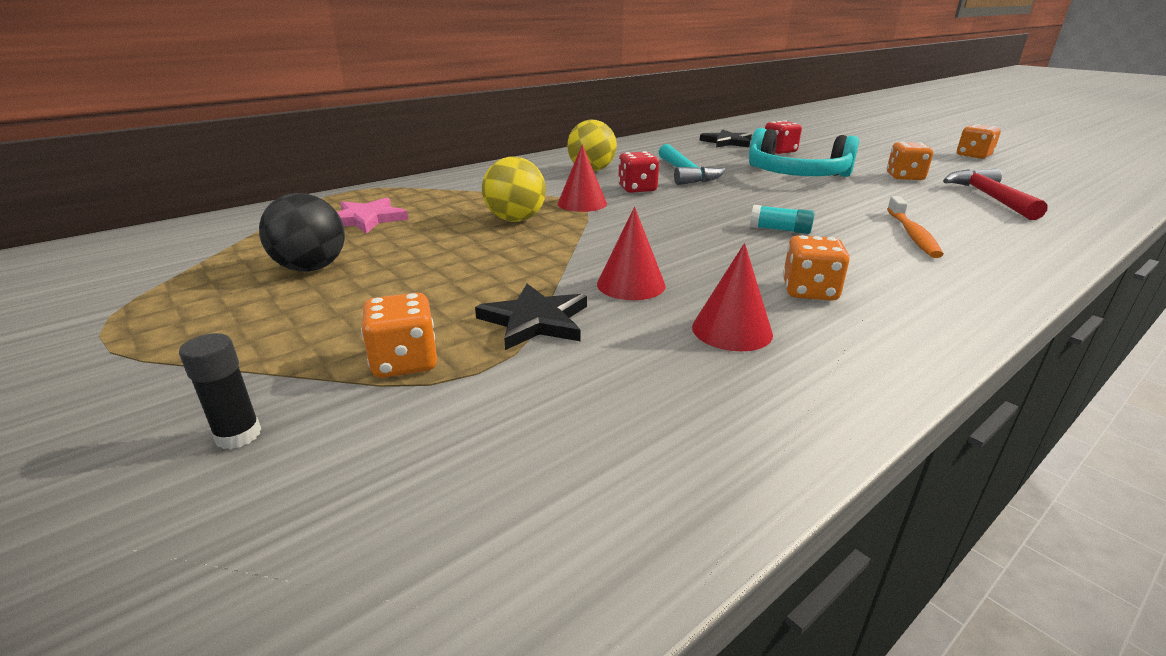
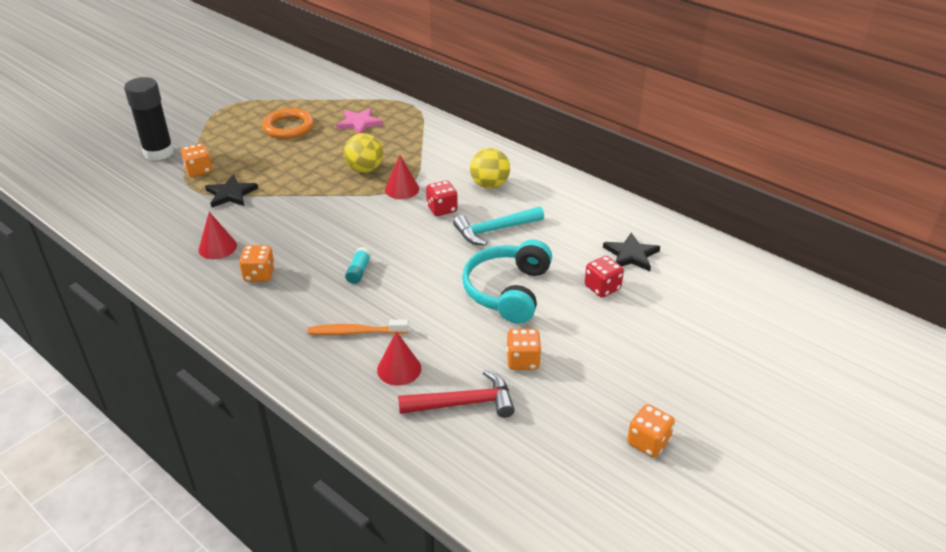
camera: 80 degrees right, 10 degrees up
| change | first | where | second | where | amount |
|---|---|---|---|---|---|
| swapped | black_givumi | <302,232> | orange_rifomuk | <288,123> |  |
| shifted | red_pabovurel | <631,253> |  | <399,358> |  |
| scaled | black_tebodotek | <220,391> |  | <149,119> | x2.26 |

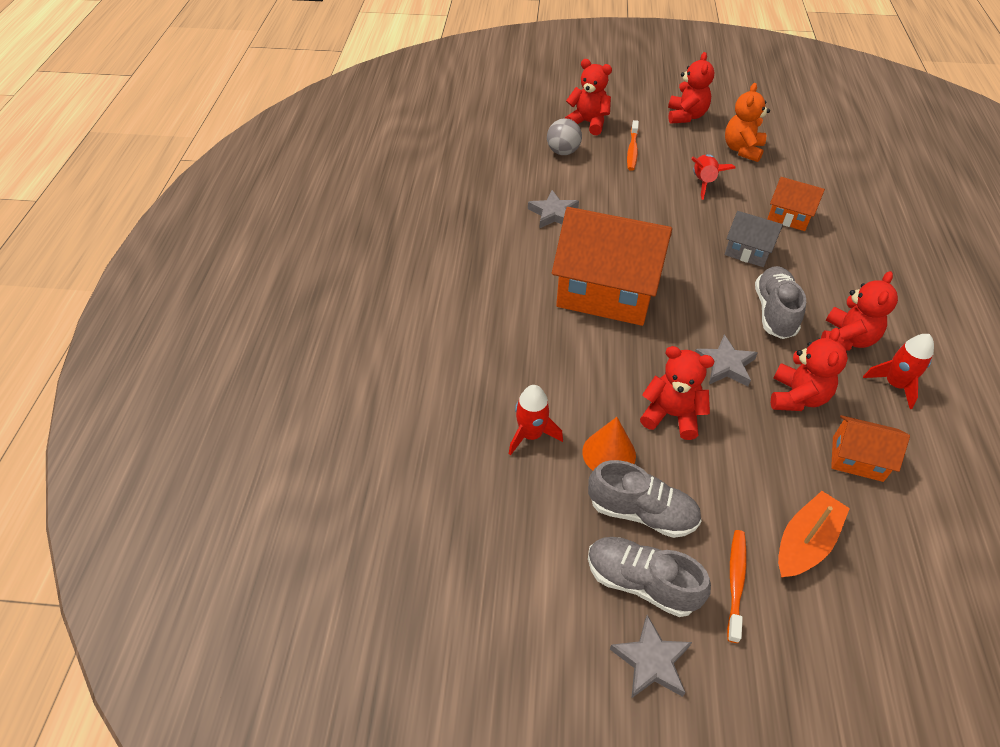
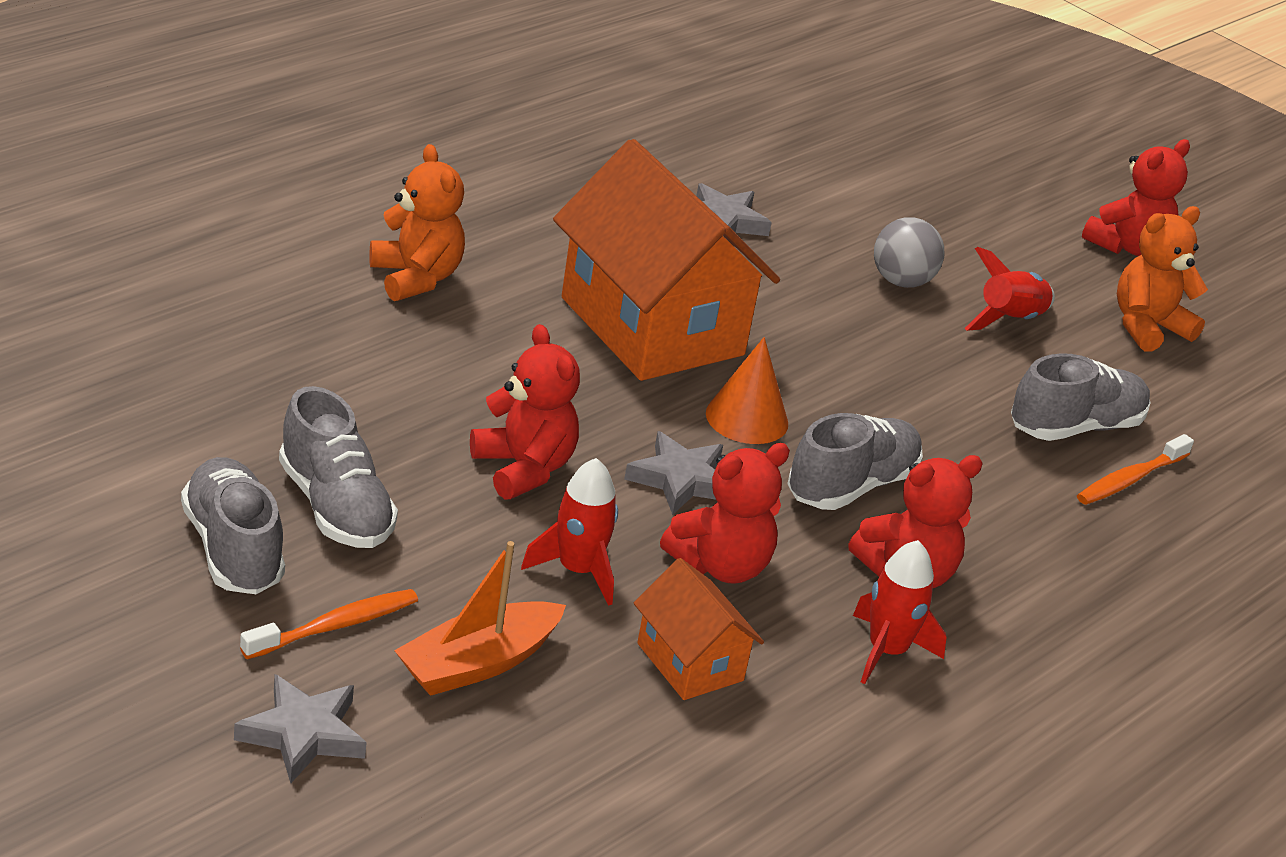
camera: 35 degrees right, 15 degrees down
| change | first | where | second | where | amount |
|---|---|---|---|---|---|
| gone | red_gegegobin | <588,97> |  |  |  |
| shifted | grey_givumi | <564,137> |  | <909,252> |  |
| shifted | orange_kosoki | <633,145> |  | <1135,469> |  |
| swapped | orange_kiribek | <796,204> | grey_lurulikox | <1081,397> |  |
| gone | grey_kiribek | <754,239> |  |  |  |
| shifted | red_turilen | <536,420> |  | <569,532> |  |
| shifted | orange_pabovurel | <609,443> |  | <747,390> |  |
| rotated | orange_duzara | <814,534> |  | <480,618> | 150 degrees clockwise |
| shifted | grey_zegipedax | <651,657> |  | <300,728> |  |
| new |  |  | orange_gegegobin | <417,222> |  |

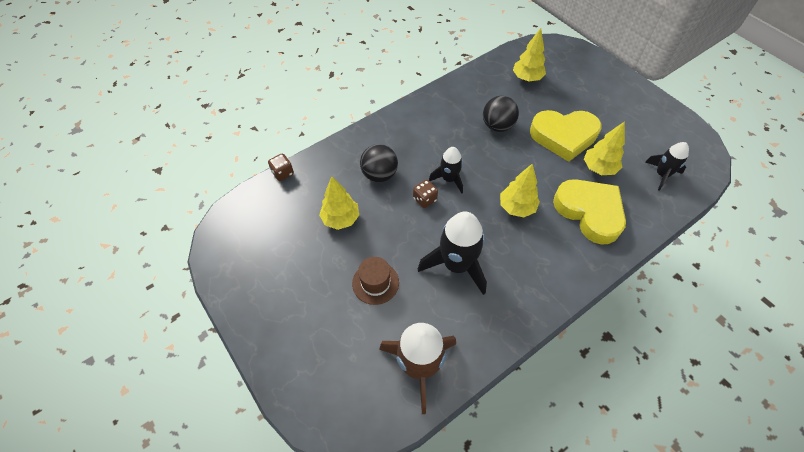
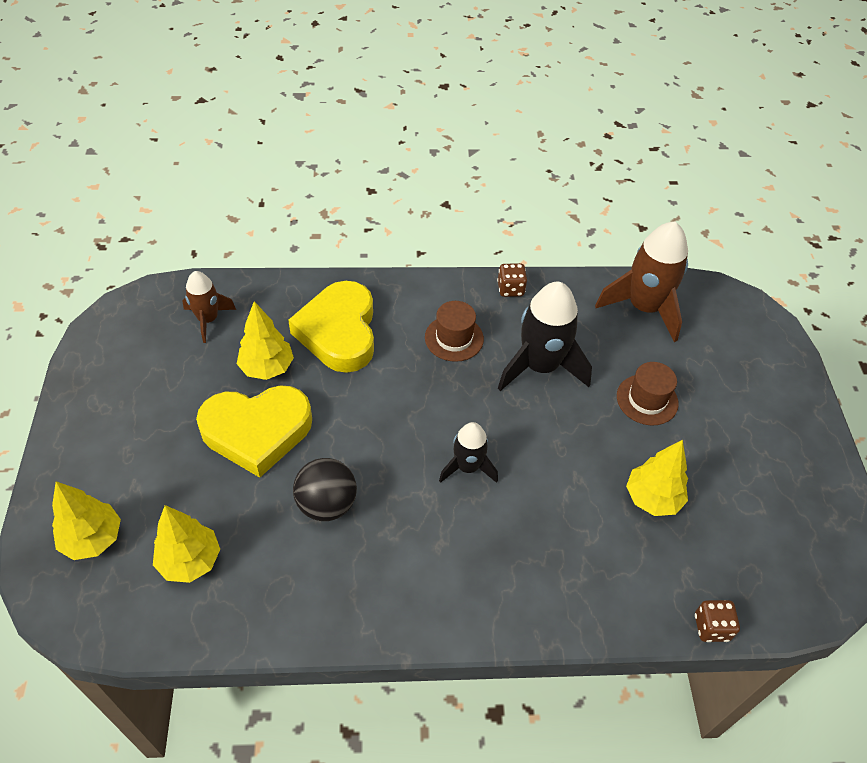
camera: 150 degrees left, 5 degrees down
| change | first | where | second | where | amount |
|---|---|---|---|---|---|
| rotated | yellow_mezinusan | <565,136> |  | <254,431> | 135 degrees clockwise |
| repainted | black_turilen | <667,166> | brown_turilen | <209,307> |  |
| gone | black_givumi | <379,163> |  |  |  |
| shifted | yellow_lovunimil | <520,190> |  | <86,520> |  |
| shifted | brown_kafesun | <425,194> |  | <512,280> |  |
| new |  |  | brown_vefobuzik | <454,331> |  |

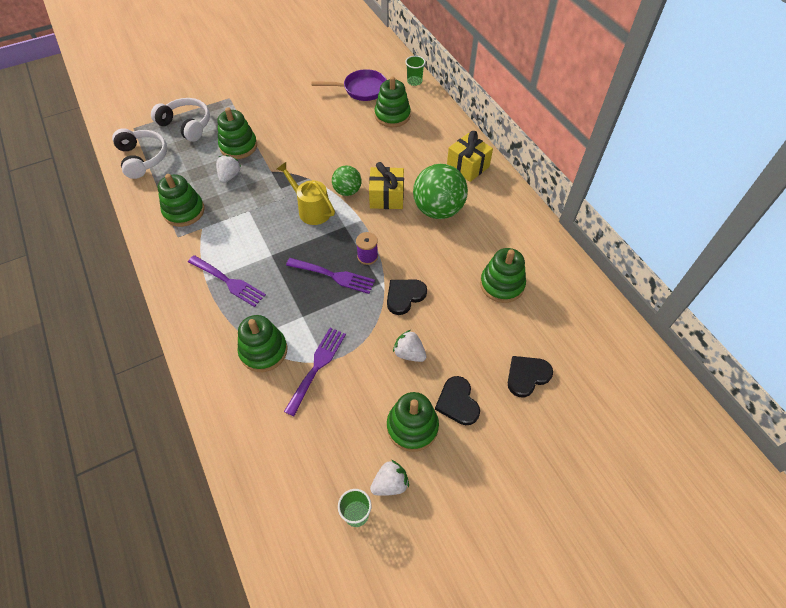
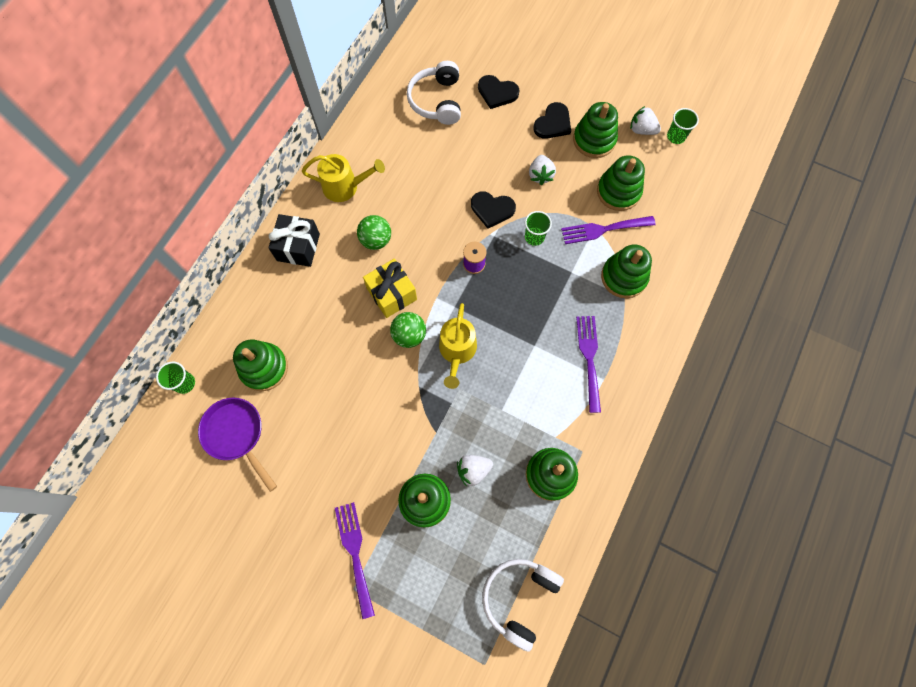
camera: 125 degrees left, 15 degrees up
| change | first | where | second | where | amount |
|---|---|---|---|---|---|
| shifted | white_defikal | <180,120> |  | <434,93> |  |
| repainted | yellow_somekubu | <470,156> | black_somekubu | <294,240> |  |
| scaled | green_givumi | <440,191> |  | <374,232> | x0.57 |
| shifted | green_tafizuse | <503,275> |  | <621,183> |  |
| shifted | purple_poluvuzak | <330,276> |  | <355,560> |  |
| new |  |  | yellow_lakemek | <343,178> |  |
| new |  |  | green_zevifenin | <538,228> |  |

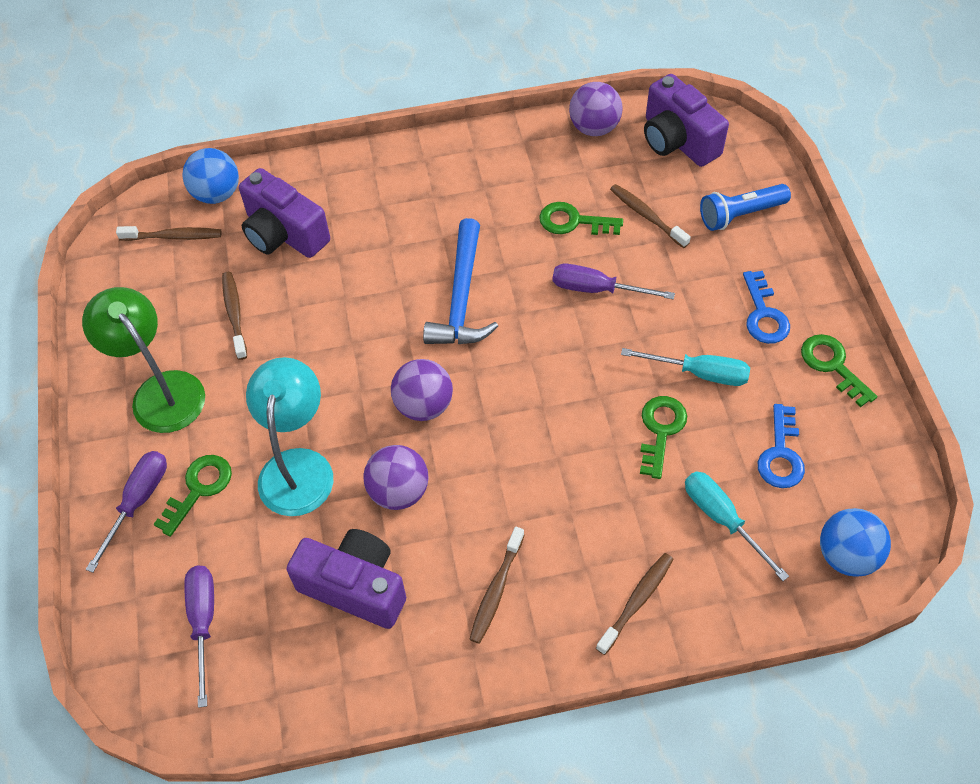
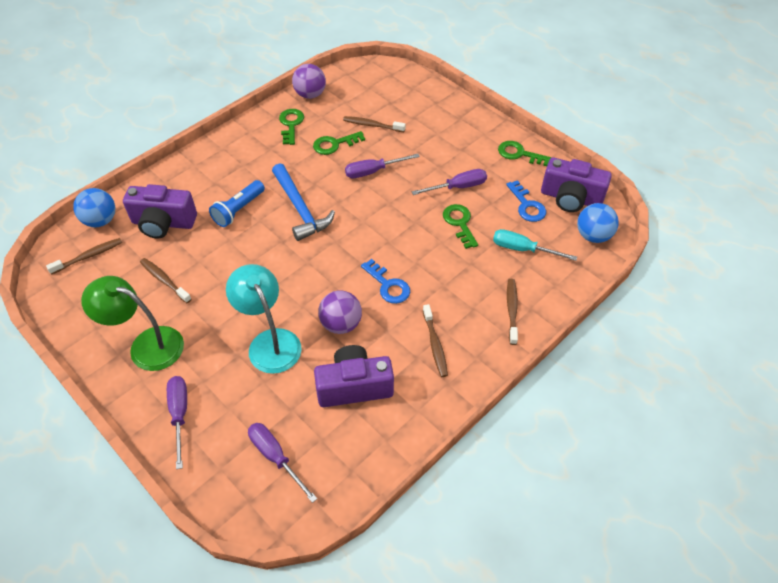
camera: 35 degrees left, 5 degrees down
| change | first | where | second | where | amount |
|---|---|---|---|---|---|
| shifted | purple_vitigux | <686,120> |  | <576,185> |  |
| shifted | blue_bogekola | <745,207> |  | <237,203> |  |
| shifted | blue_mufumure | <766,307> |  | <385,281> |  |
| repainted | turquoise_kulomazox | <685,367> | purple_kulomazox | <449,182> |  |
| gone | purple_givumi | <422,390> |  |  |  |
| shifted | green_mufumure | <193,496> |  | <291,127> |  |

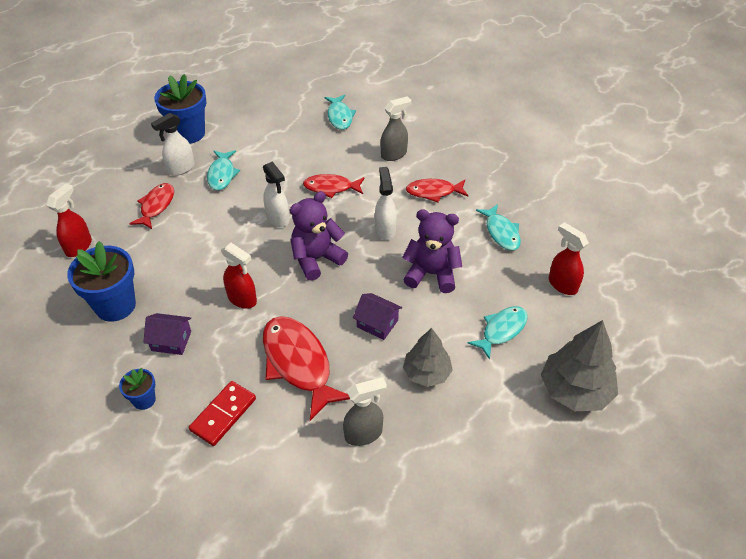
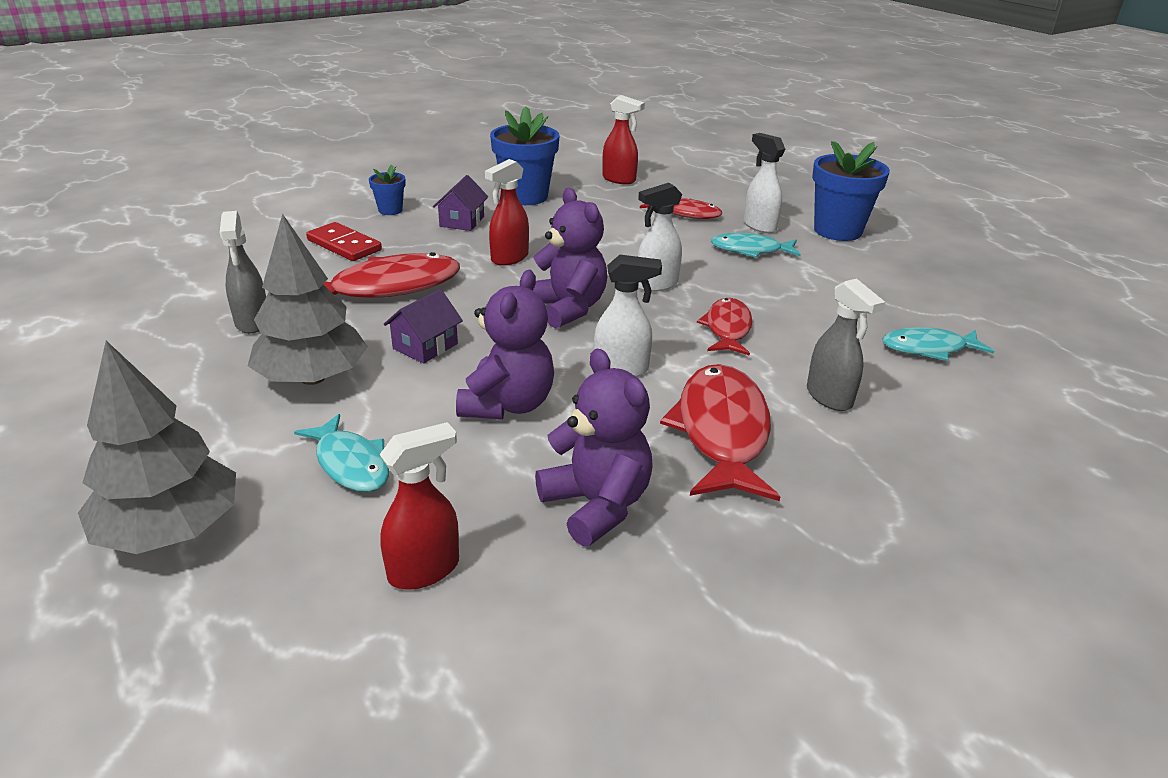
camera: 95 degrees right, 15 degrees down
| change | first | where | second | where | amount |
|---|---|---|---|---|---|
| scaled | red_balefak | <437,190> |  | <720,432> | x1.67 |
| swapped | turquoise_balefak | <498,227> | purple_gegegobin | <594,447> |  |
| scaled | grey_lovunimil | <428,357> |  | <308,299> | x1.50 |

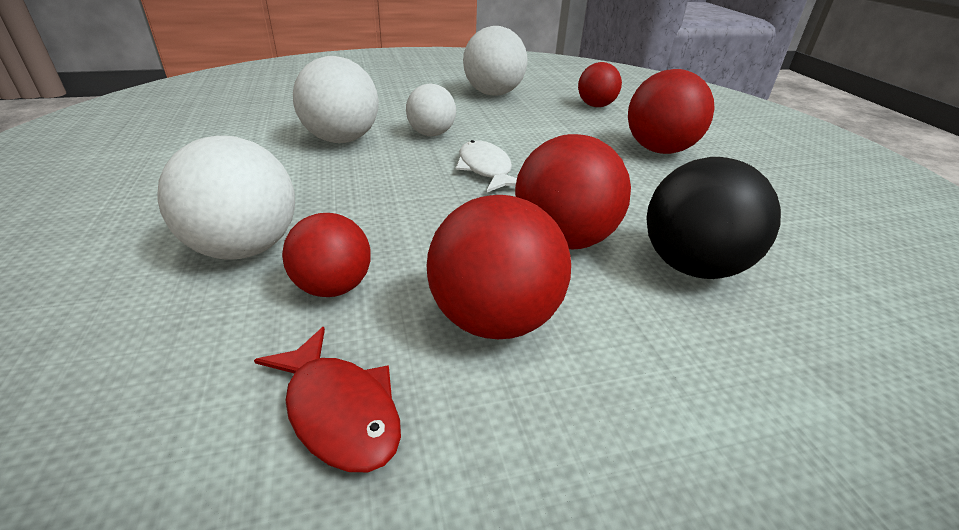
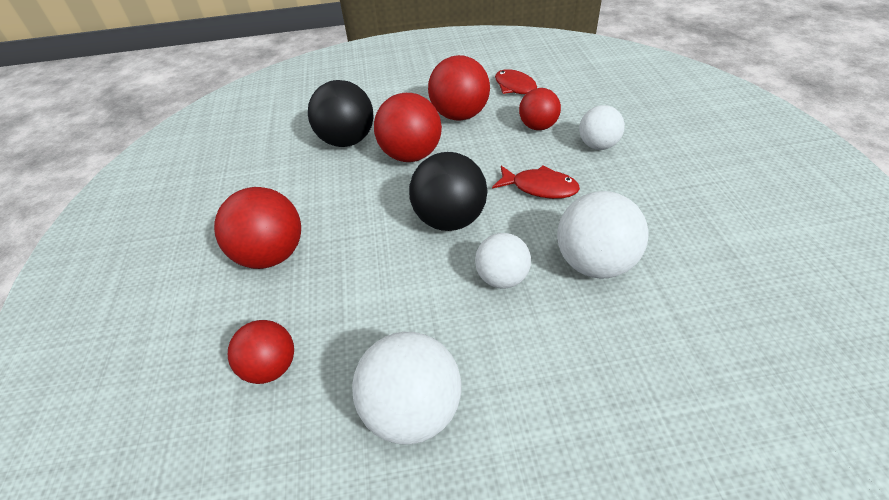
camera: 170 degrees left, 10 degrees up
| change | first | where | second | where | amount |
|---|---|---|---|---|---|
| scaled | white_givumi | <226,198> |  | <602,127> | x0.65 |
| swapped | white_balefak | <486,166> | black_givumi | <448,191> |  |
| new |  |  | red_balefak | <536,182> |  |

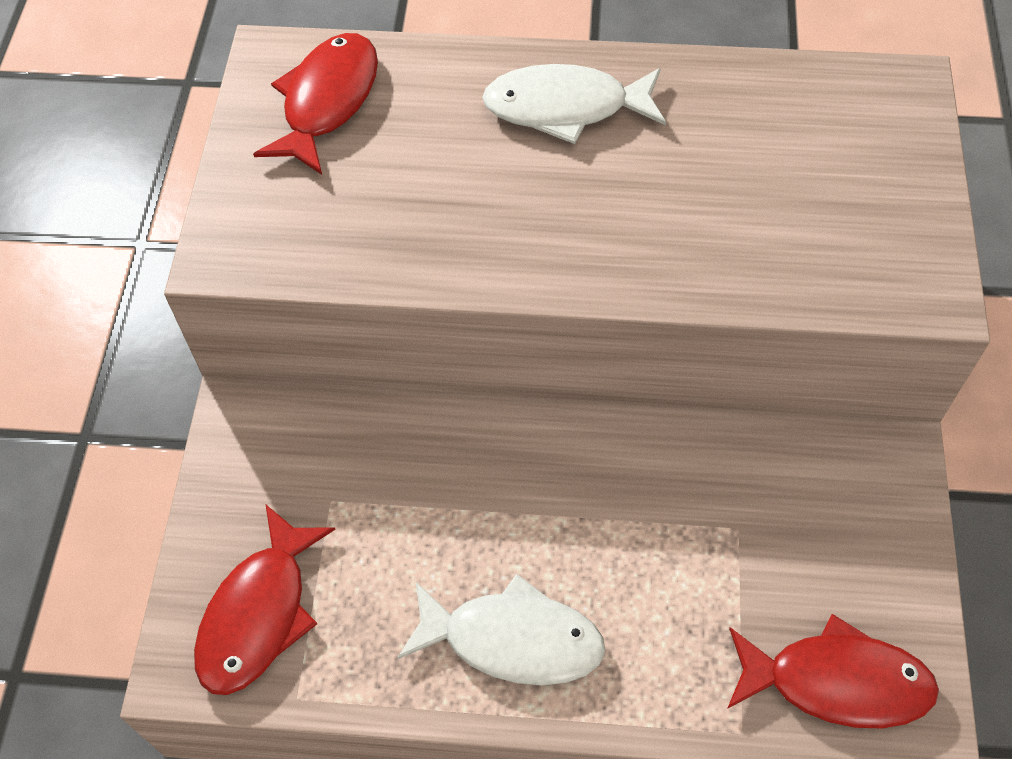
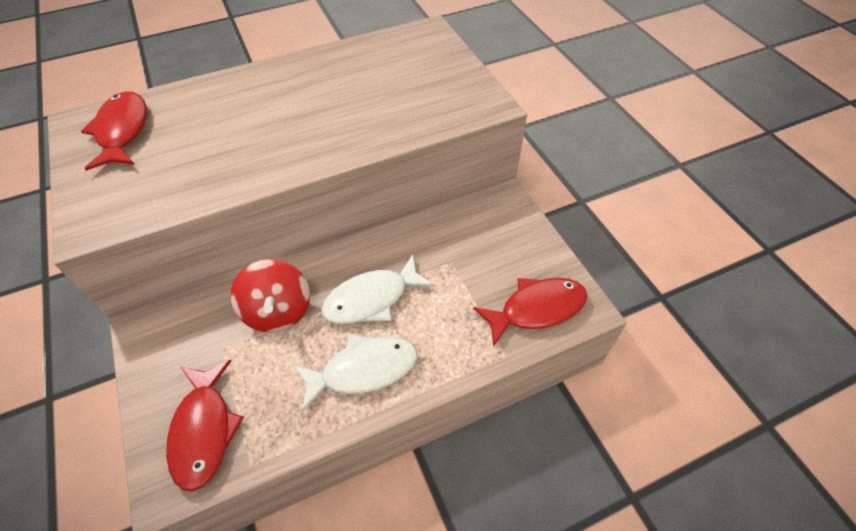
camera: 30 degrees left, 5 degrees down
| change | first | where | second | where | amount |
|---|---|---|---|---|---|
| shifted | white_balefak | <574,104> |  | <377,289> |  |
| new |  |  | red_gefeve | <270,295> |  |

